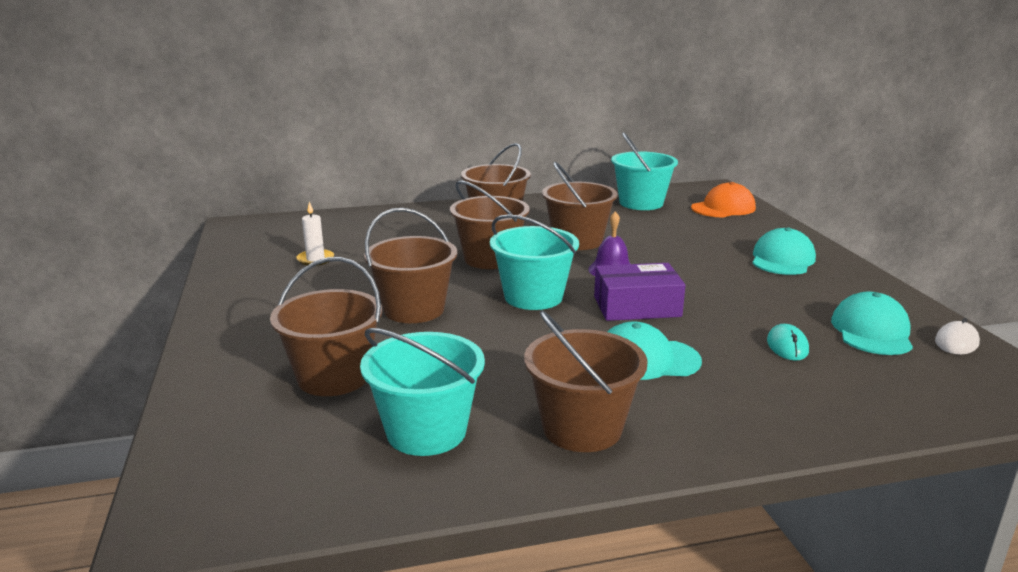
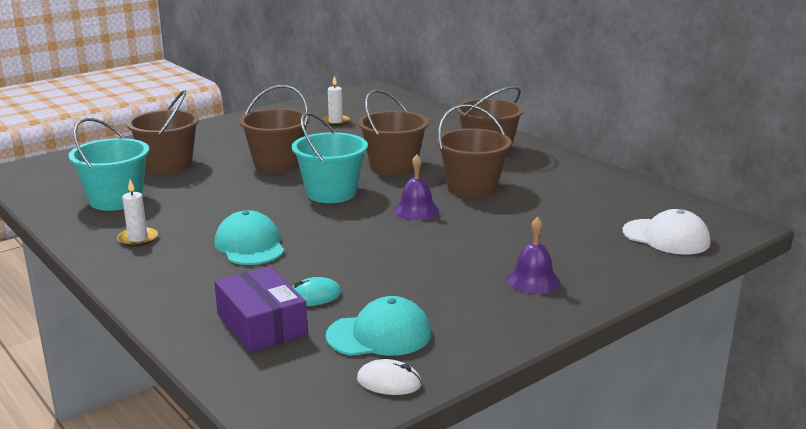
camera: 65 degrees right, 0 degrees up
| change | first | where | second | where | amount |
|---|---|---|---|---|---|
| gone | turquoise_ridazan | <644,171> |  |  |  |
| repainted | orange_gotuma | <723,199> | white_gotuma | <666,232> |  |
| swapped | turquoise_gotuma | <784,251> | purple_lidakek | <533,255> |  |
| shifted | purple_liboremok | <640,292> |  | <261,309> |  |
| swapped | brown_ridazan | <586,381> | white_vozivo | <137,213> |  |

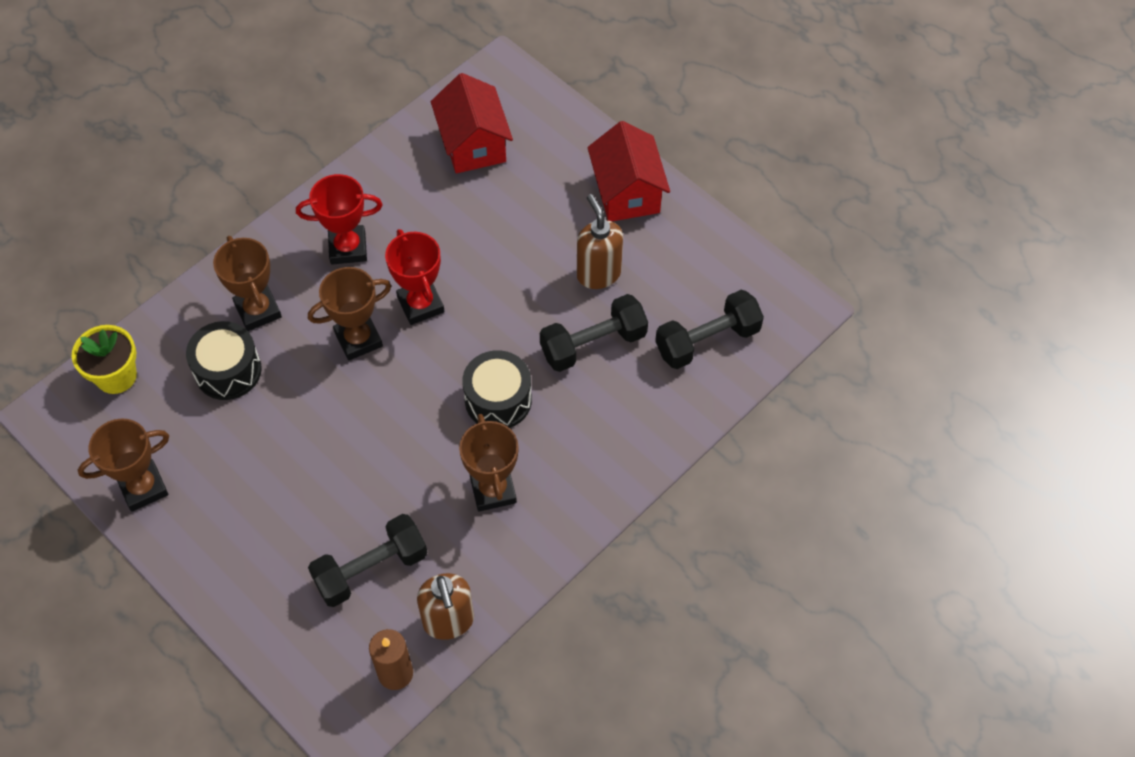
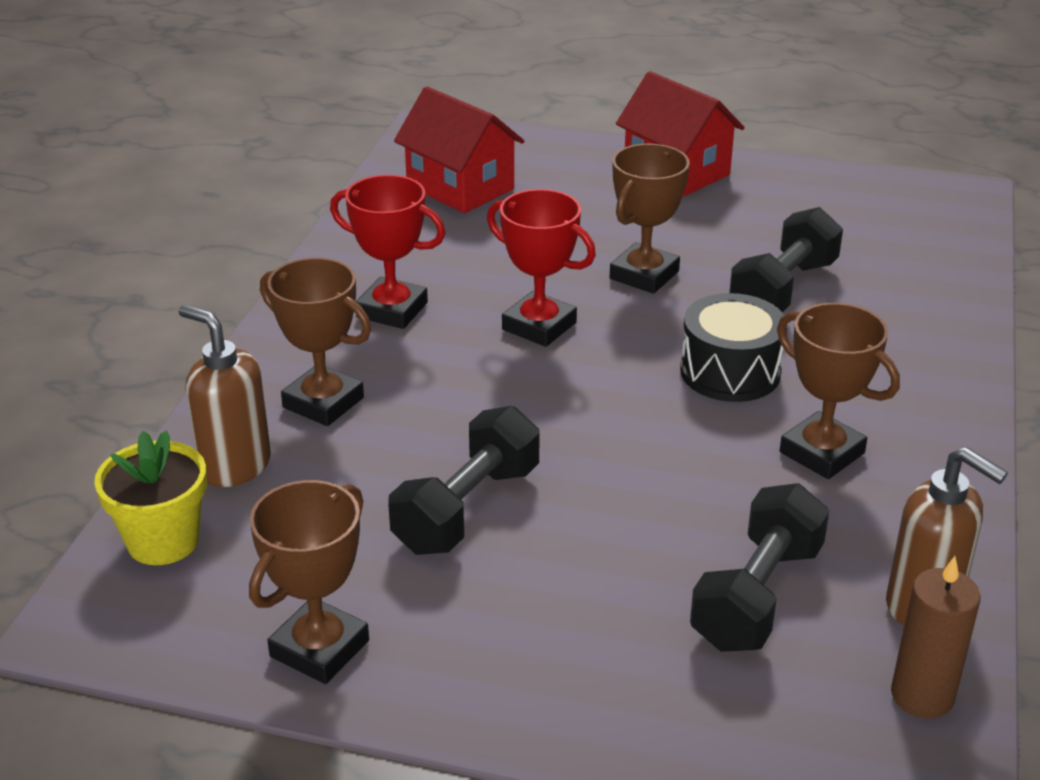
camera: 30 degrees left, 25 degrees down
| change | first | where | second | where | amount |
|---|---|---|---|---|---|
| rotated | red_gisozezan | <339,219> |  | <388,252> | 60 degrees clockwise |
| shifted | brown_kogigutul | <600,241> |  | <224,396> |  |
| shifted | brown_gisozezan | <349,313> |  | <650,219> |  |
| shifted | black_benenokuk | <709,329> |  | <464,480> |  |
| gone | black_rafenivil | <224,360> |  |  |  |

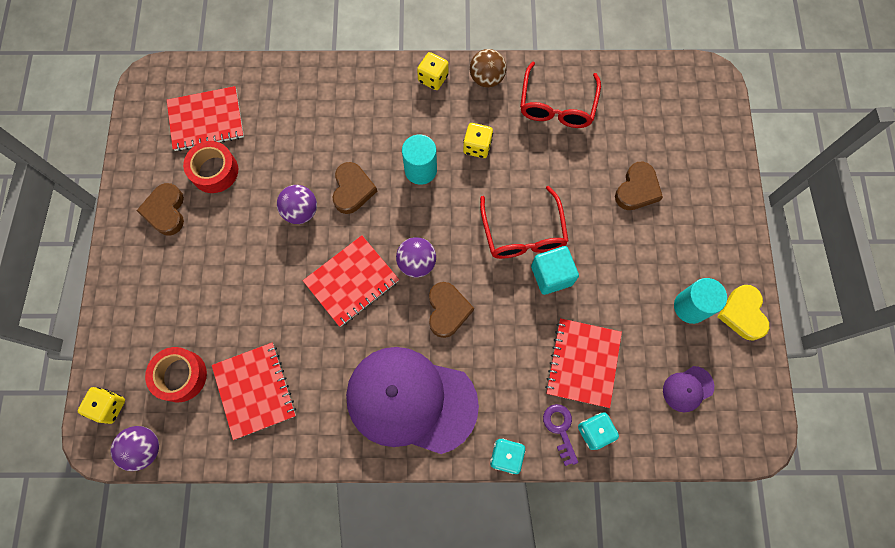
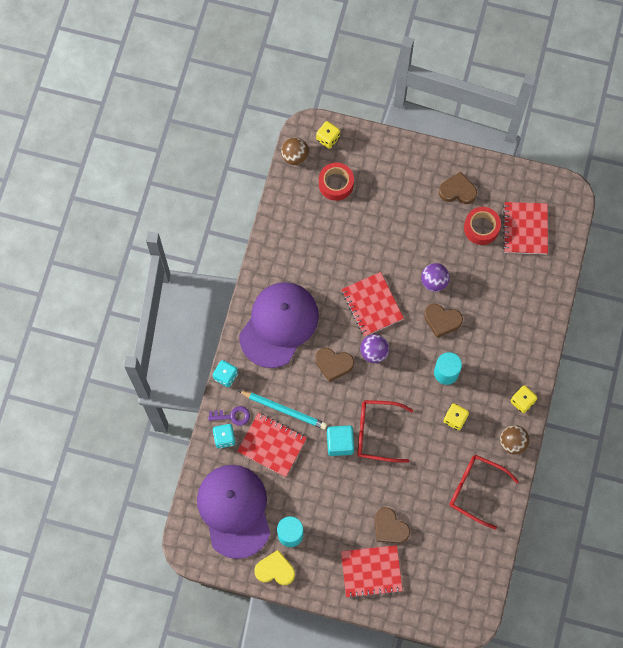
camera: 105 degrees right, 0 degrees up
| change | first | where | second | where | amount |
|---|---|---|---|---|---|
| shifted | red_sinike | <254,391> |  | <372,572> |  |
| scaled | purple_gotuma | <688,389> |  | <233,512> | x2.49 |
| repainted | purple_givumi | <135,448> | brown_givumi | <295,151> |  |
| new |  |  | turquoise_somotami | <283,410> |  |

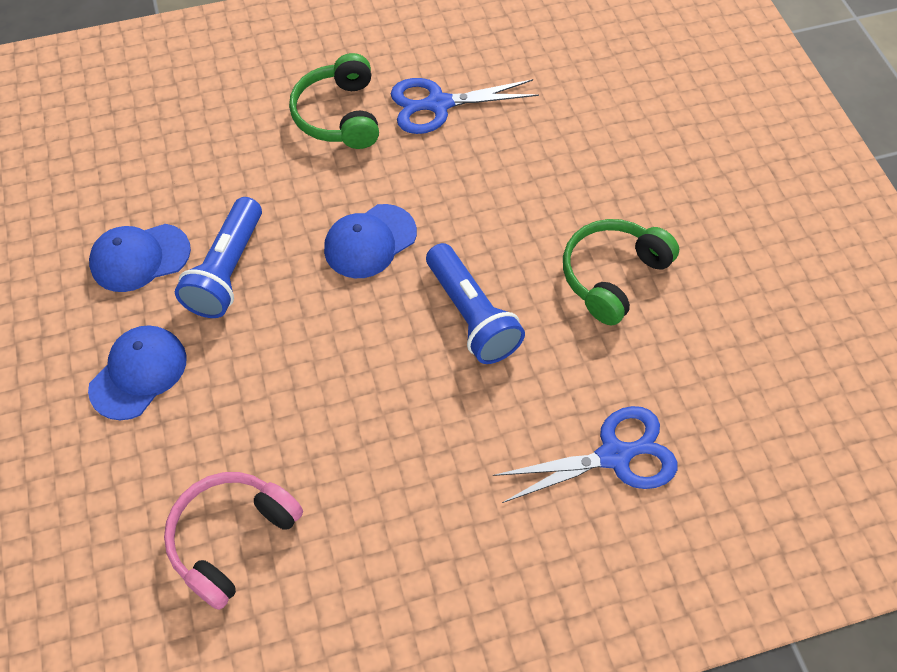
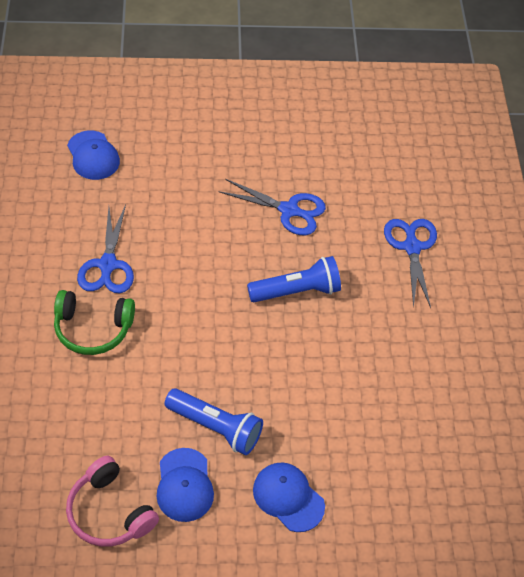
camera: 80 degrees left, 5 degrees down
| change | first | where | second | where | amount |
|---|---|---|---|---|---|
| shifted | blue_gotuma | <370,241> |  | <93,155> |  |
| swapped | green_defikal | <621,272> | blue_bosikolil | <272,207> |  |
| shifted | pink_defikal | <233,541> |  | <112,501> |  |

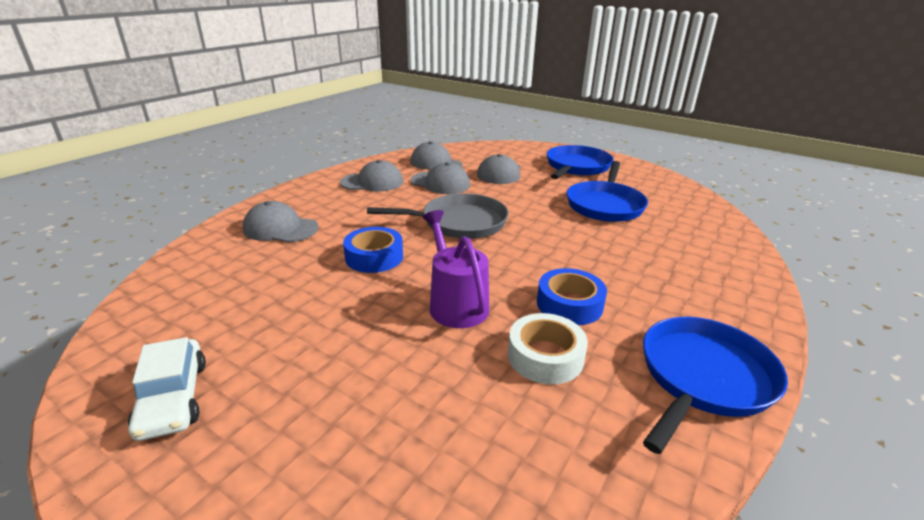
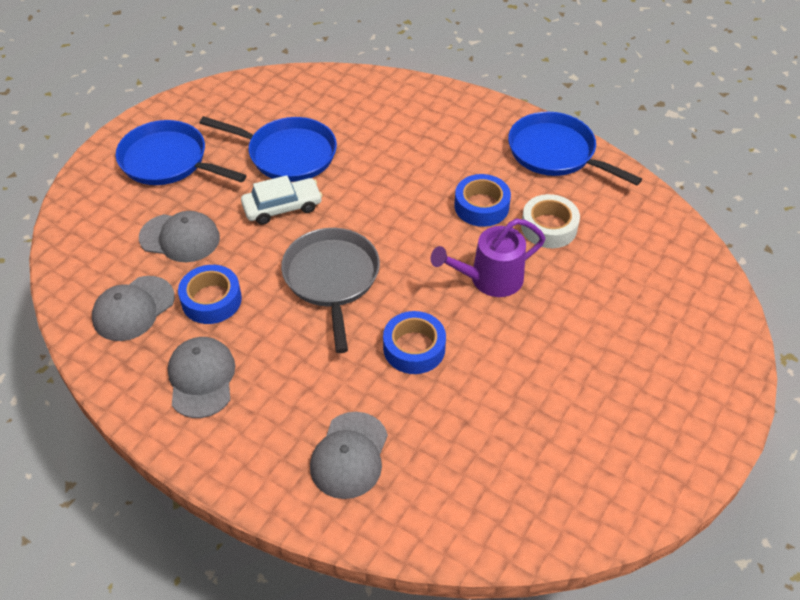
camera: 90 degrees left, 20 degrees up
| change | first | where | second | where | amount |
|---|---|---|---|---|---|
| swapped | grey_gotuma | <440,178> | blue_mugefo | <210,294> |  |
| shifted | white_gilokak | <167,389> |  | <282,200> |  |

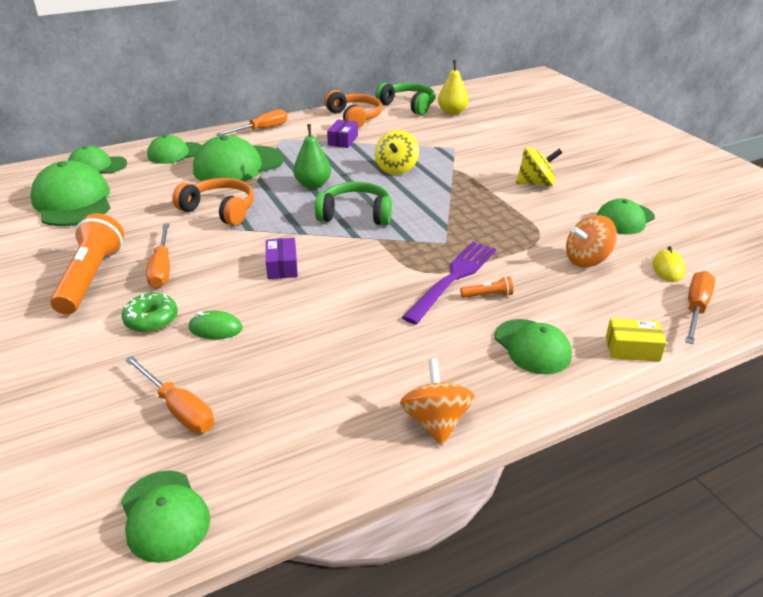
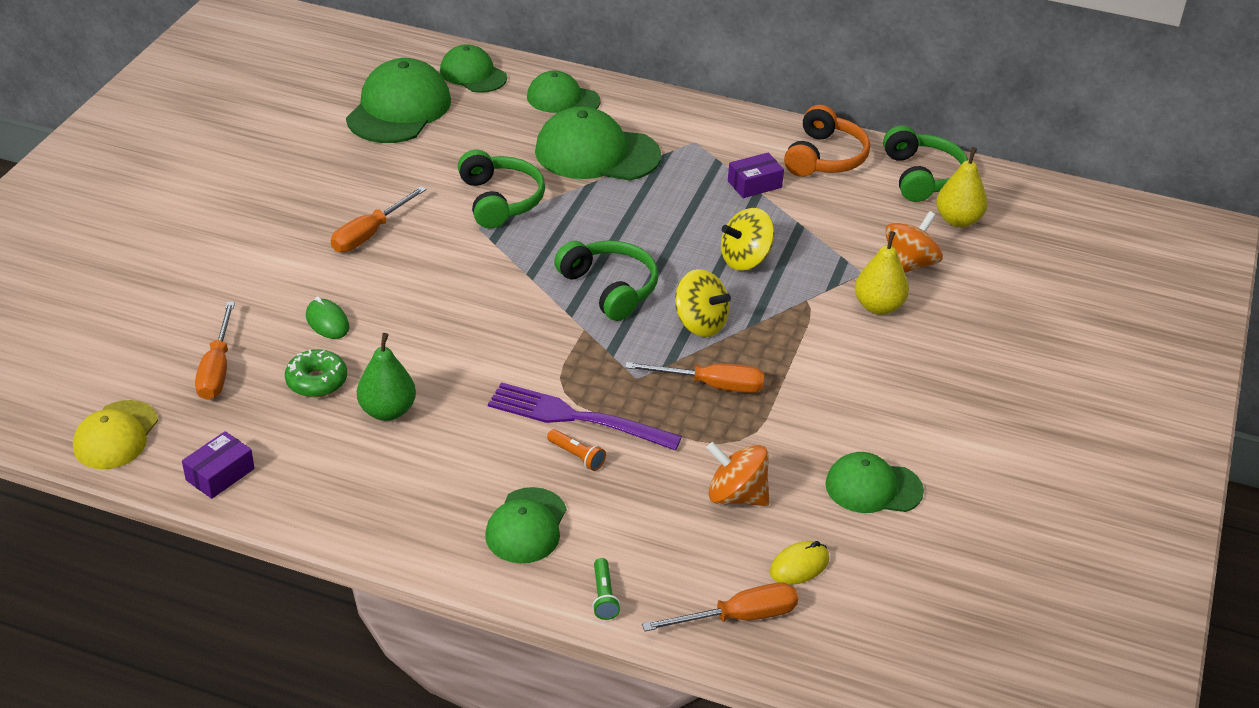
camera: 45 degrees right, 5 degrees up
| change | first | where | second | where | amount |
|---|---|---|---|---|---|
| shifted | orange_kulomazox | <251,122> |  | <694,377> |  |
| shifted | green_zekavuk | <312,156> |  | <386,377> |  |
| shifted | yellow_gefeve | <539,166> |  | <703,303> |  |
| repainted | orange_defikal | <213,202> | green_defikal | <501,189> |  |
| gone | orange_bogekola | <87,264> |  |  |  |
| shifted | purple_liboremok | <282,258> |  | <218,465> |  |
| rotated | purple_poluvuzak | <449,283> |  | <585,416> | 150 degrees counterclockwise |
| shifted | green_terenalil | <150,313> |  | <316,373> |  |
| swapped | yellow_liboremok | <636,340> | green_bogekola | <606,589> |  |
| shifted | orange_gefeve | <437,402> |  | <914,242> |  |
| repainted | green_gotuma | <165,517> | yellow_gotuma | <115,434> |  |
| new |  |  | yellow_zekavuk | <882,273> |  |

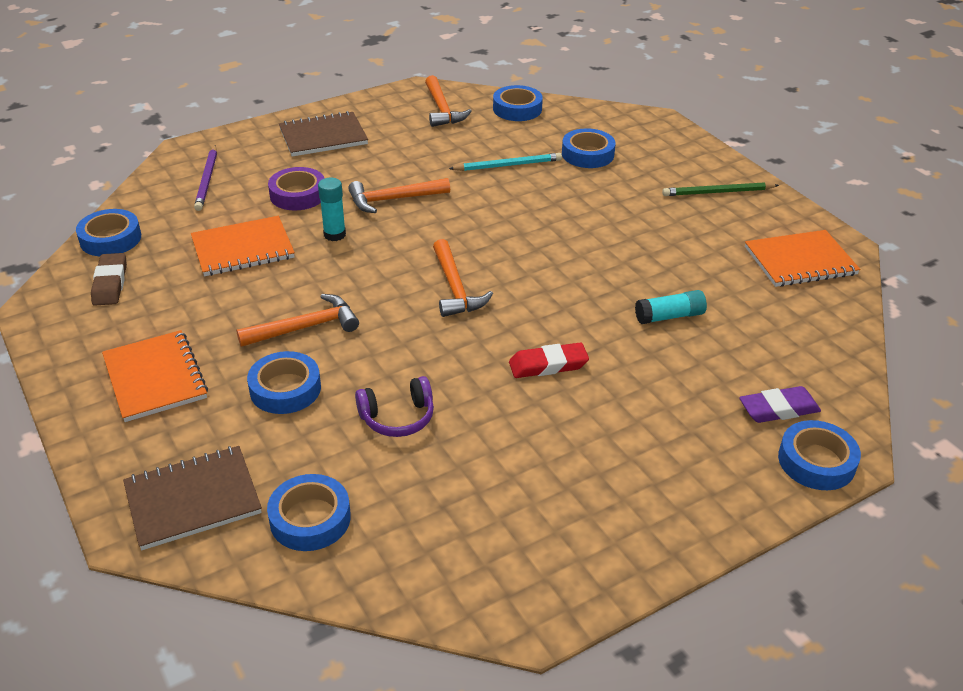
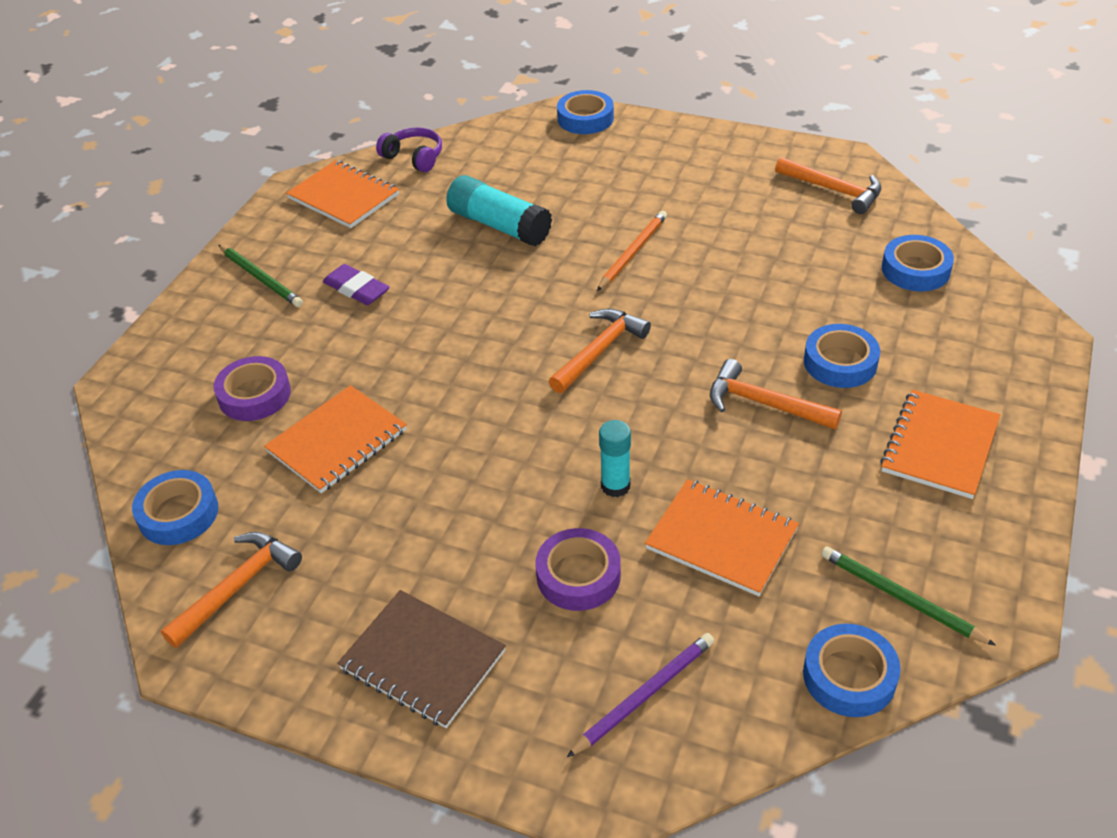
camera: 125 degrees left, 5 degrees up
| change | first | where | second | where | amount |
|---|---|---|---|---|---|
| repainted | blue_mugefo | <589,148> | purple_mugefo | <252,388> |  |
| swapped | turquoise_somotami | <505,162> | orange_sinike | <335,439> |  |
| shifted | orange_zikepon | <399,195> |  | <828,185> |  |
| swapped | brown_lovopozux | <109,279> | green_somotami | <908,596> |  |
| scaled | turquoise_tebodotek | <671,307> |  | <499,210> | x1.63 |
| swapped | red_lovopozux | <549,360> | orange_somotami | <632,251> |  |
| shifted | purple_defikal | <394,406> |  | <409,149> |  |
| shifted | purple_lovopozux | <780,404> |  | <356,284> |  |
| gone | brown_sinike | <192,498> |  |  |  |

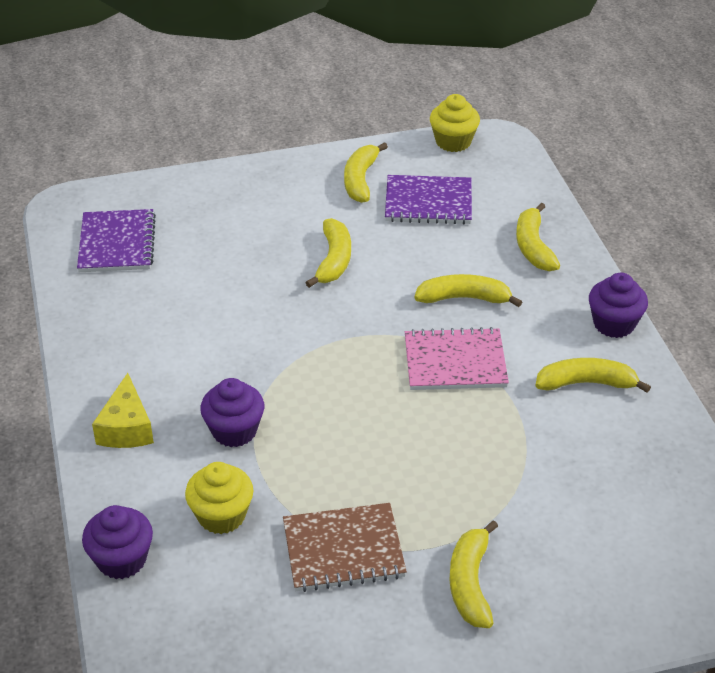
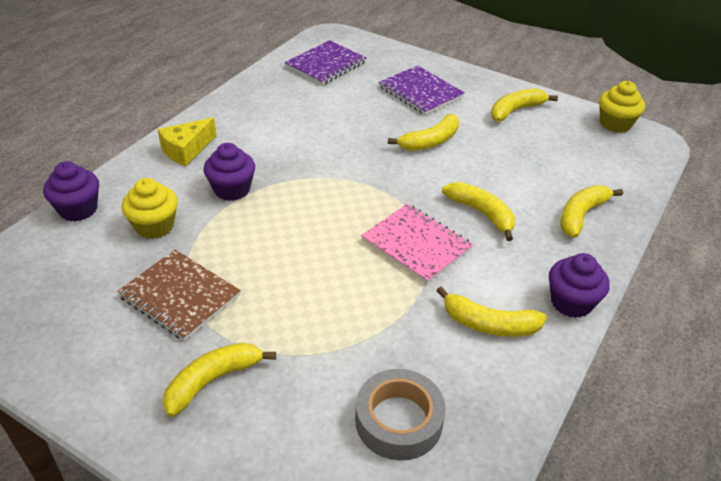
camera: 45 degrees right, 0 degrees up
| change | first | where | second | where | amount |
|---|---|---|---|---|---|
| shifted | purple_sinike | <428,199> |  | <422,90> |  |
| rotated | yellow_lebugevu | <593,375> |  | <491,311> | 150 degrees clockwise |
| new |  |  | grey_mugefo | <400,414> |  |

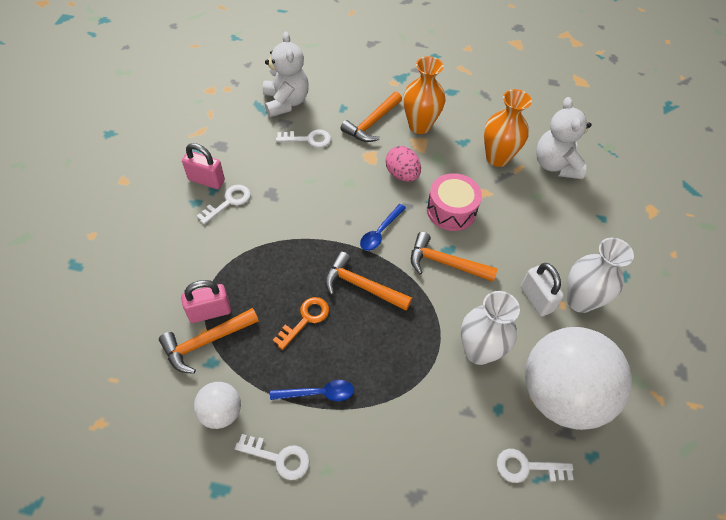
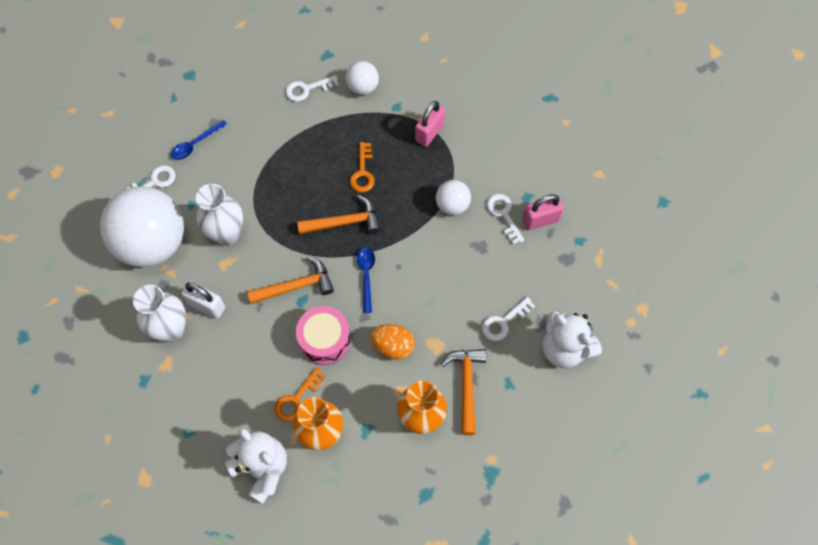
camera: 145 degrees right, 10 degrees up
| change | first | where | second | where | amount |
|---|---|---|---|---|---|
| repainted | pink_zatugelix | <403,164> | orange_zatugelix | <392,341> |  |
| rotated | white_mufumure | <224,204> |  | <505,219> | 150 degrees clockwise |
| gone | orange_zikepon | <209,341> |  |  |  |
| shifted | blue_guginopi | <312,390> |  | <199,140> |  |
| new |  |  | white_givumi | <453,197> |  |
| new |  |  | orange_mufumure | <300,395> |  |

